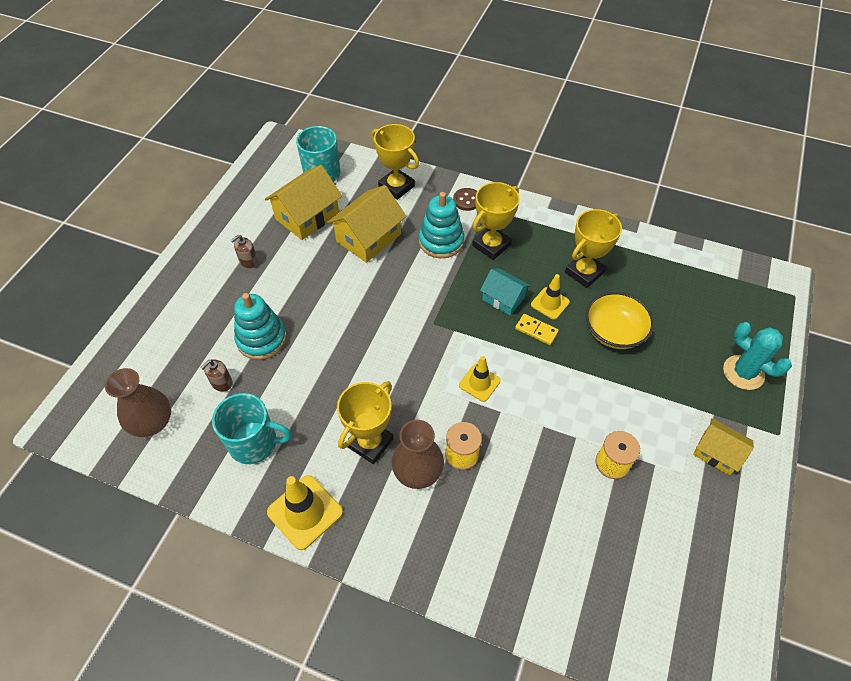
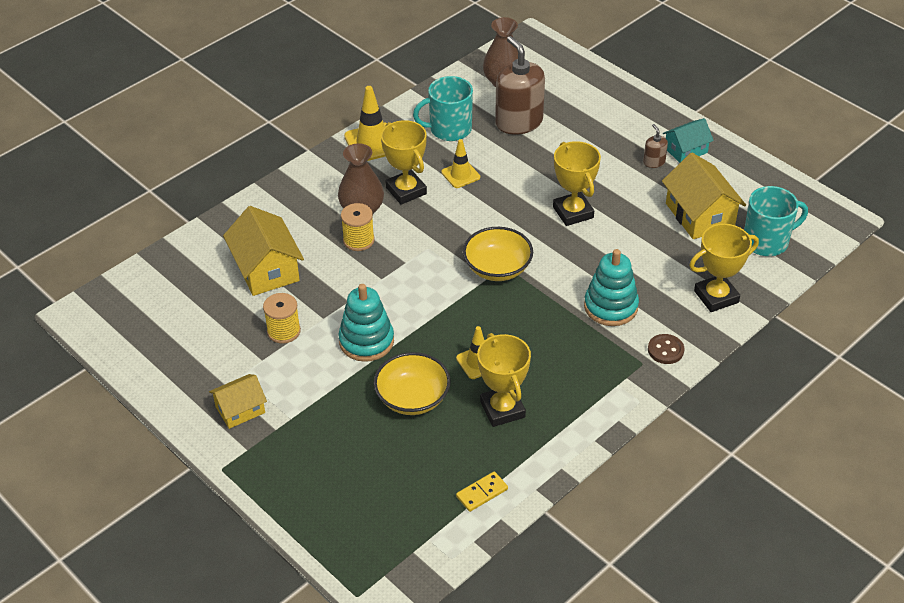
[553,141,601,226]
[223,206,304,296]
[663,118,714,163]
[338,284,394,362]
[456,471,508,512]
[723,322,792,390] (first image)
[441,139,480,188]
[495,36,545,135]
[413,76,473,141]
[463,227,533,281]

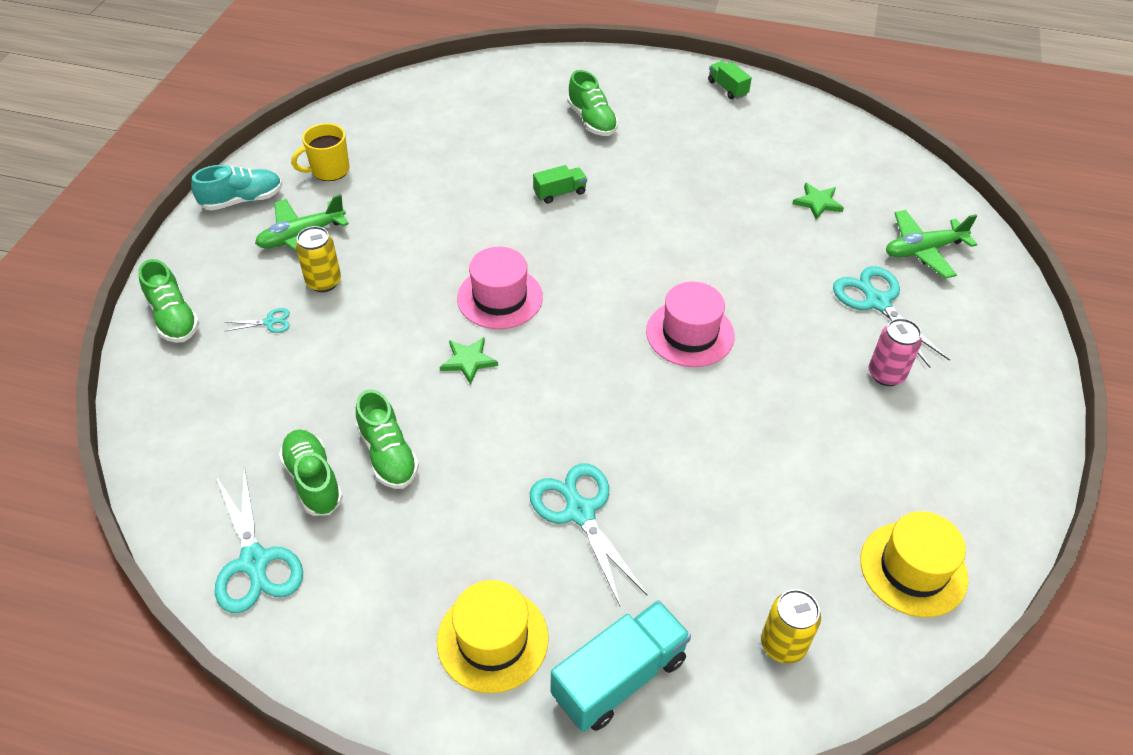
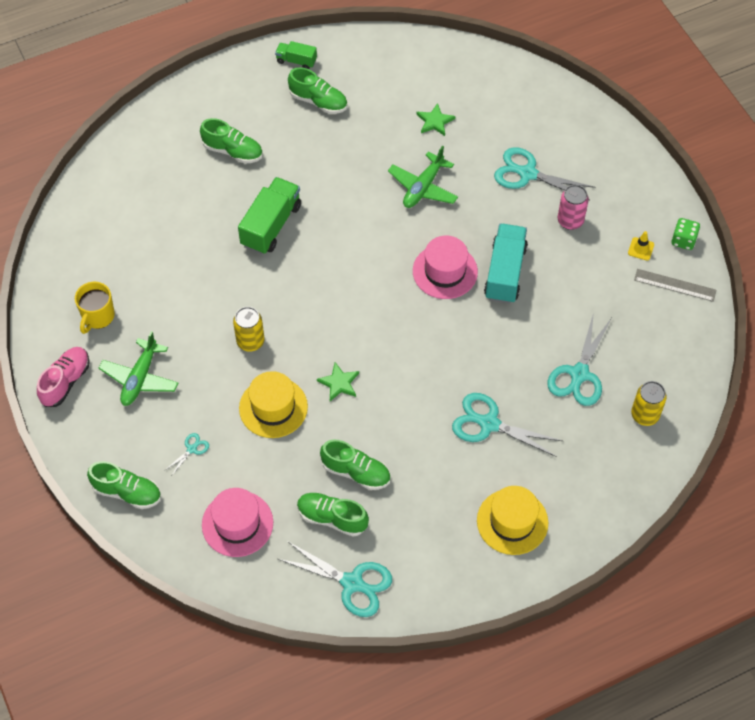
[37,347,90,407]
[238,177,301,254]
[388,146,458,208]
[233,307,264,351]
[202,488,273,557]
[239,371,308,438]
[484,223,528,304]
[288,67,347,114]
[671,218,700,250]
[628,231,654,260]
[634,269,717,302]
[547,312,611,406]

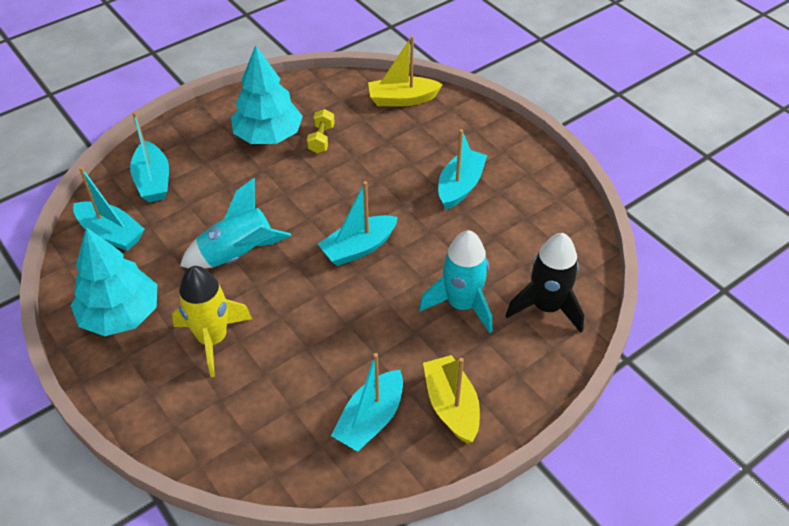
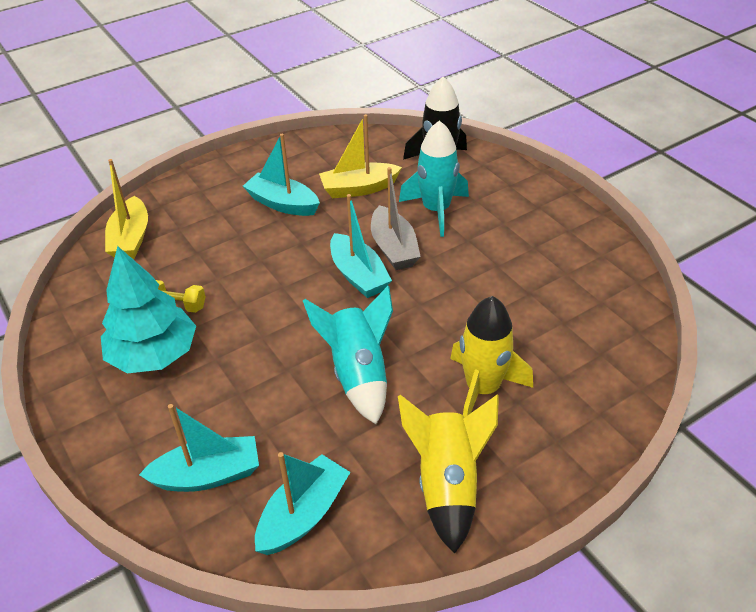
[398,395,499,554]
[331,353,403,452] (first image)
[319,114,402,198]
[371,167,421,270]

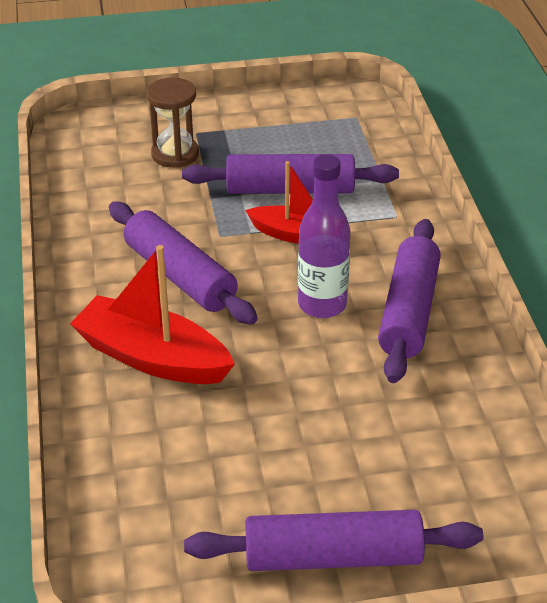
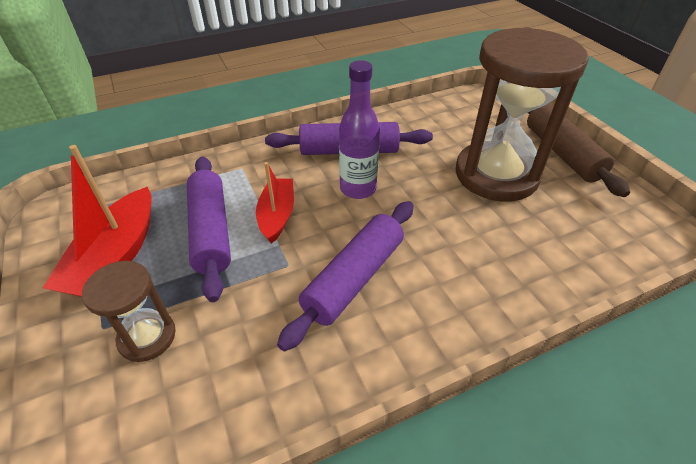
[43,145,152,297]
[527,104,630,197]
[455,27,589,201]

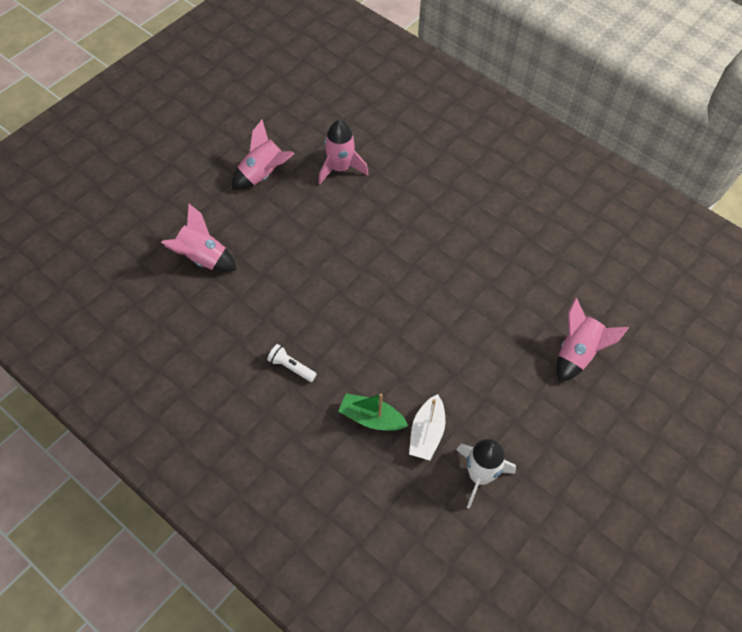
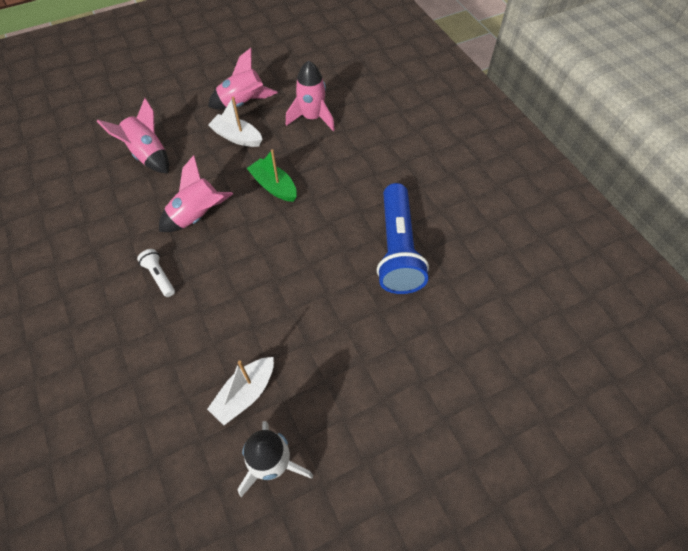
[159,155,233,232]
[247,149,297,202]
[208,97,263,147]
[377,183,429,294]

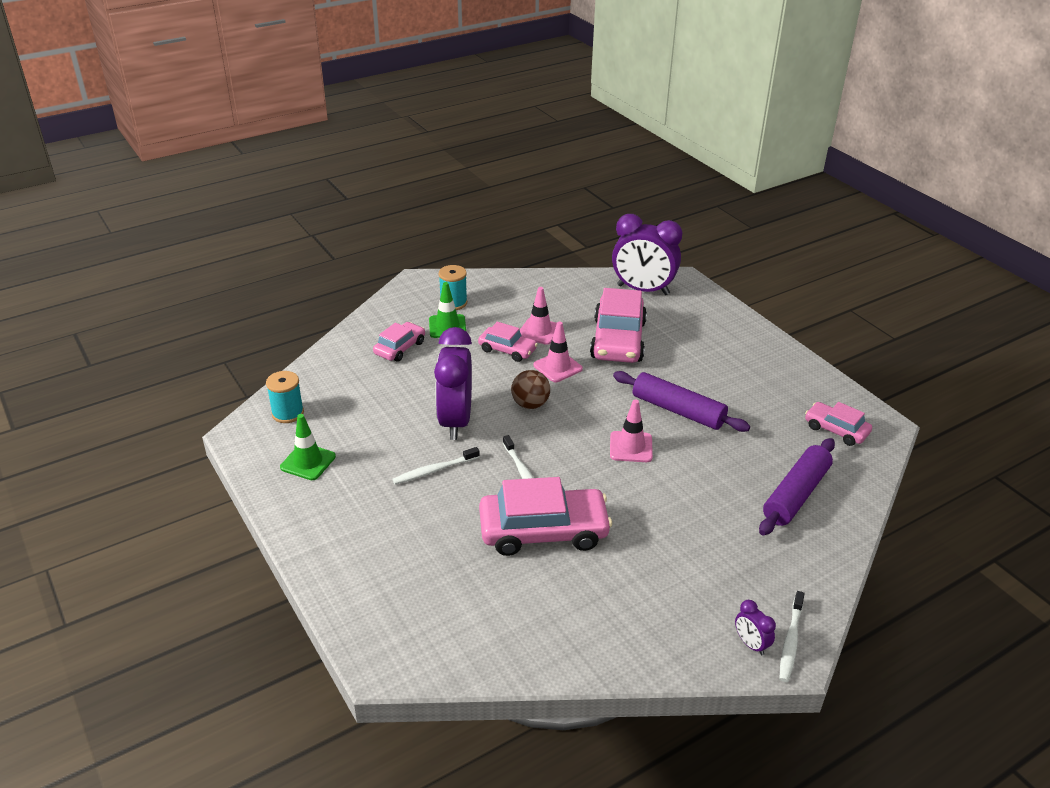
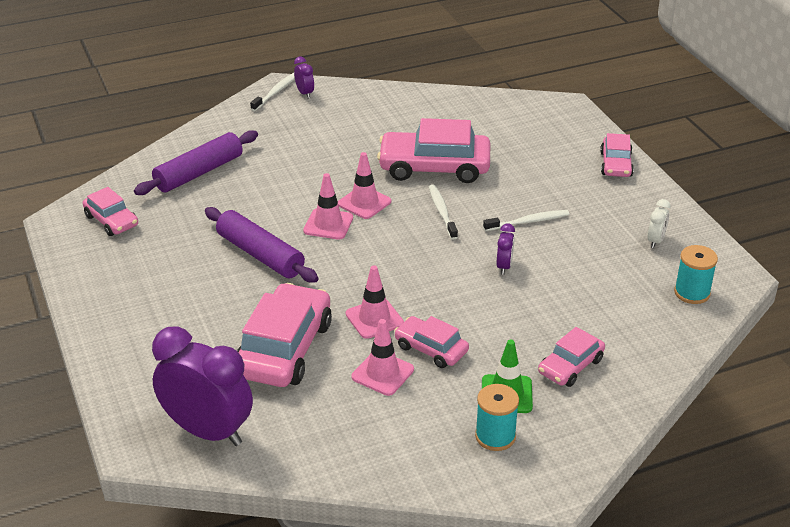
[497,223,515,275]
[511,370,550,409] (first image)
[647,199,671,248]
[600,133,634,177]
[338,152,391,219]

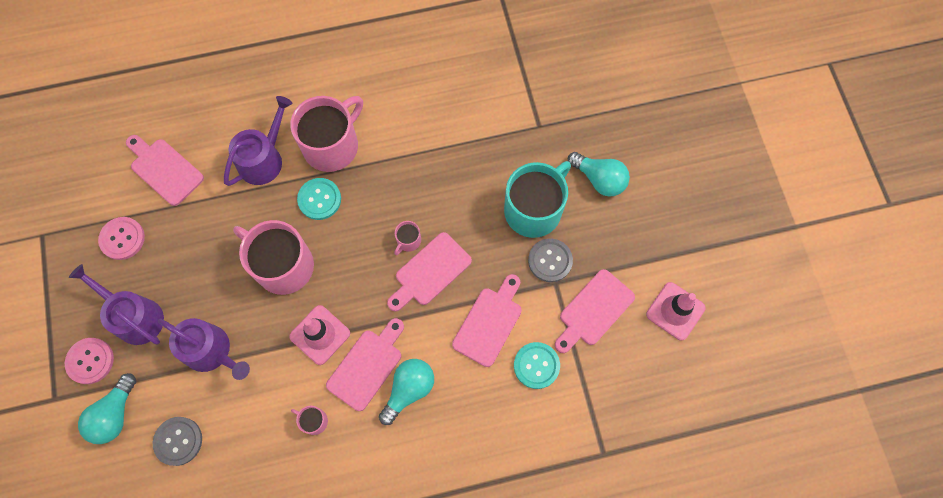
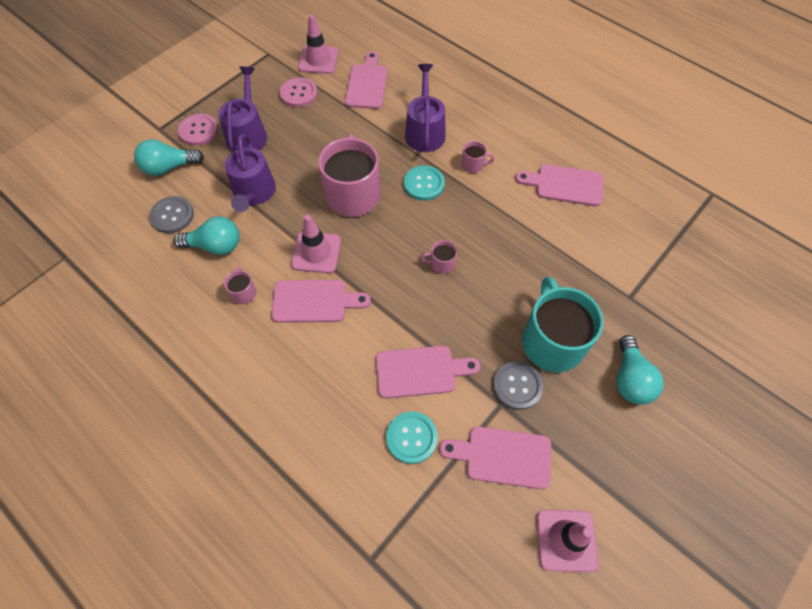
[405,64,446,152]
[462,141,495,173]
[522,277,603,373]
[515,164,604,206]
[174,216,240,255]
[298,14,339,74]

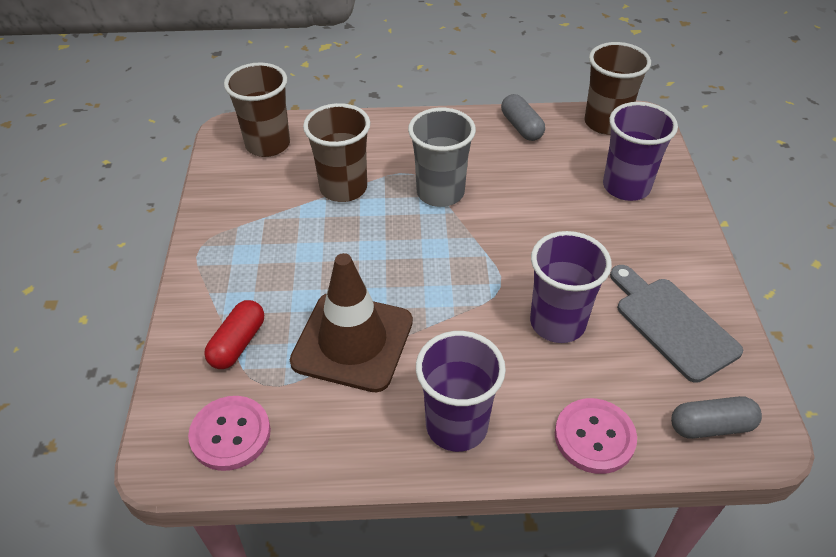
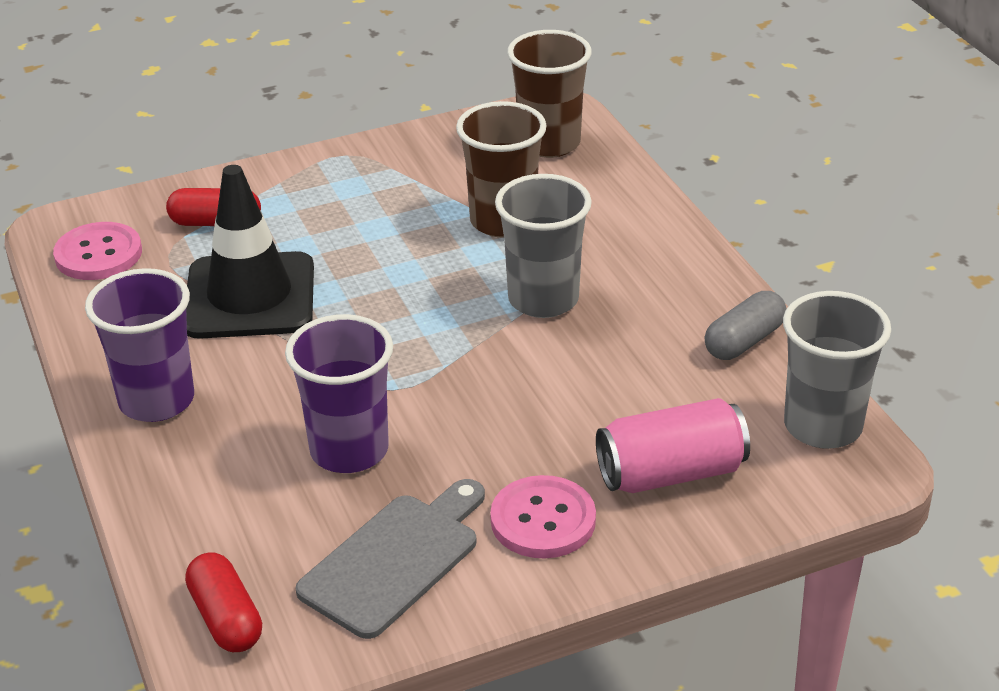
[783,291,891,449]
[596,398,750,493]
[186,165,314,339]
[185,552,262,652]
[490,475,596,559]

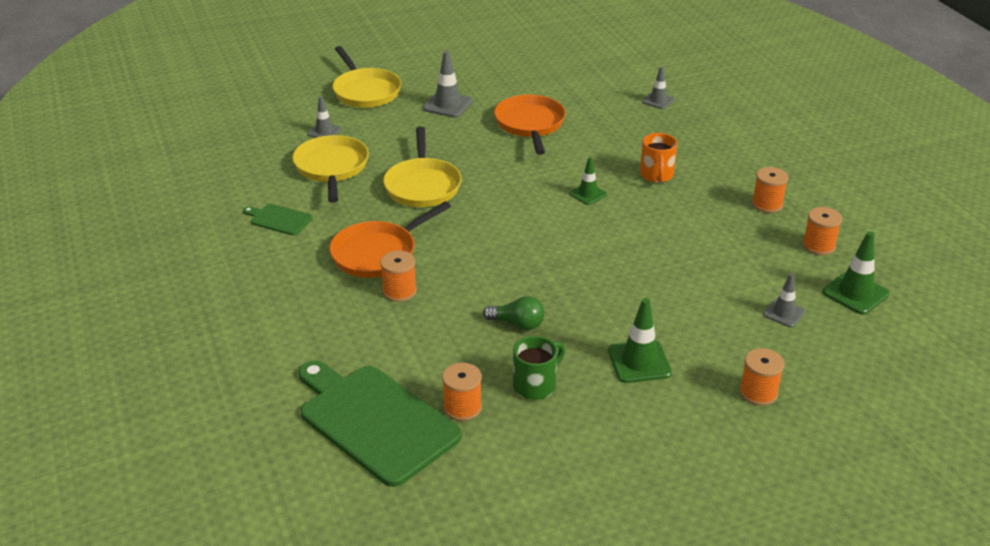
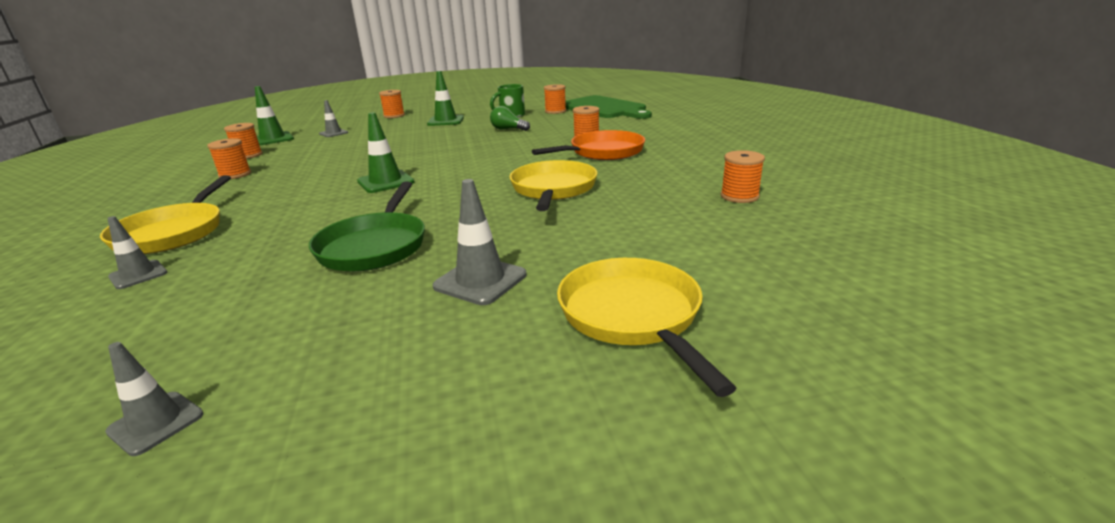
[309,181,425,272]
[105,342,203,456]
[640,133,677,183] (first image)
[100,175,231,254]
[357,112,414,193]
[243,204,312,236] (first image)
[721,150,765,203]

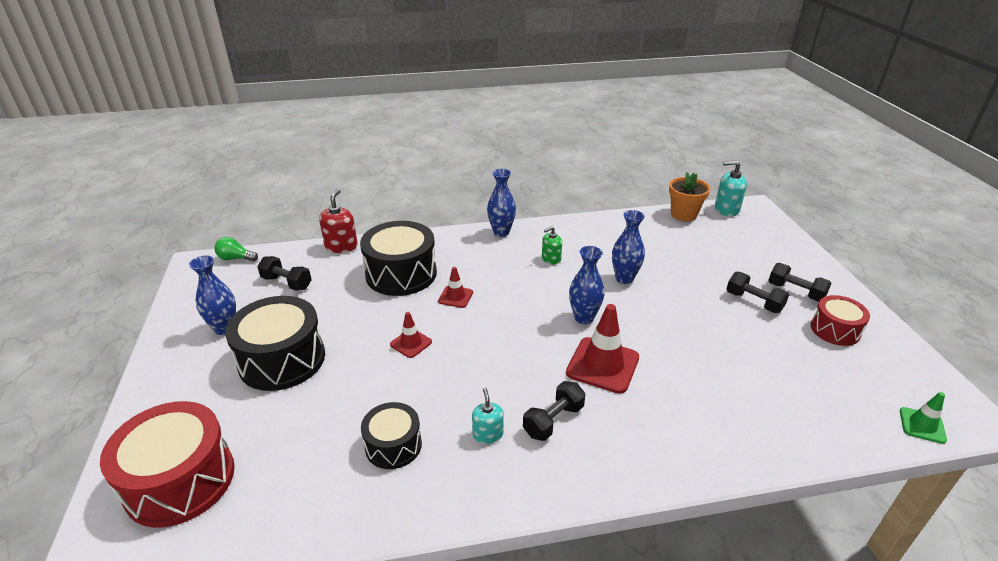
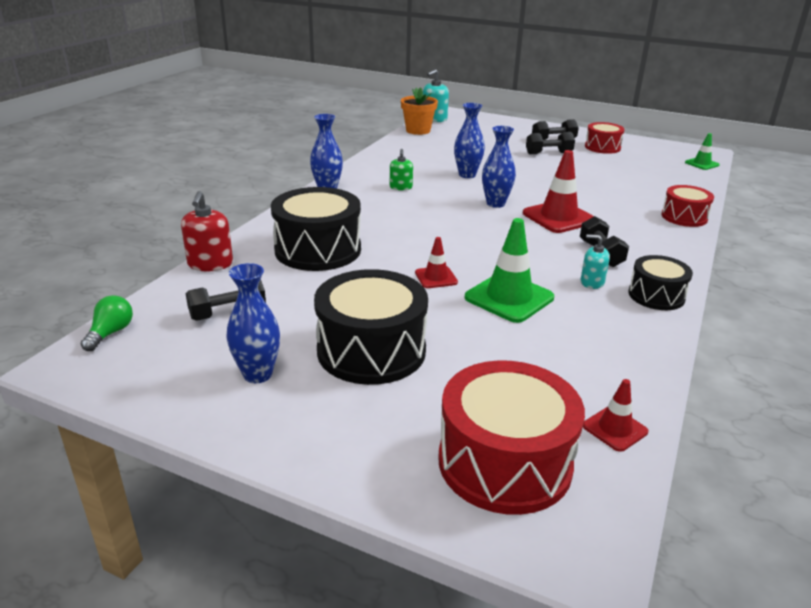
[181,191,233,271]
[81,295,133,351]
[583,379,648,452]
[628,255,693,310]
[662,185,714,227]
[465,218,554,323]

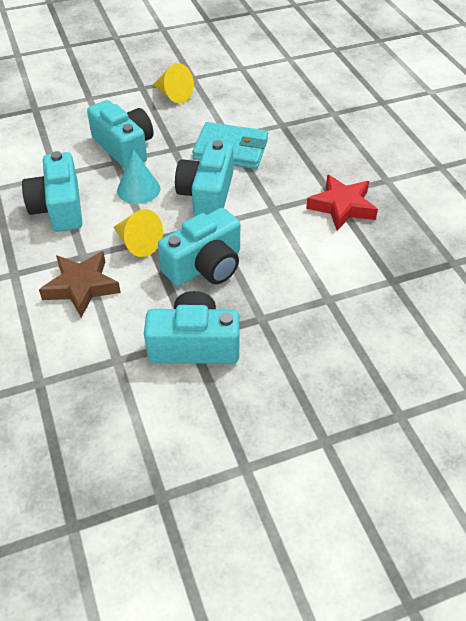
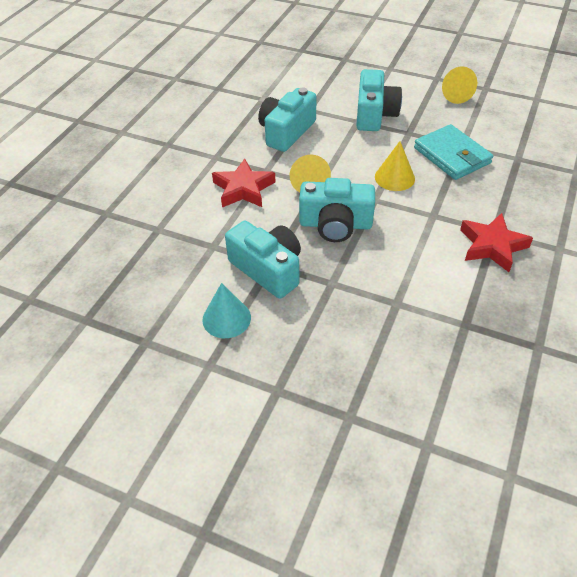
[375,141,415,191]
[203,283,251,338]
[212,158,276,207]

